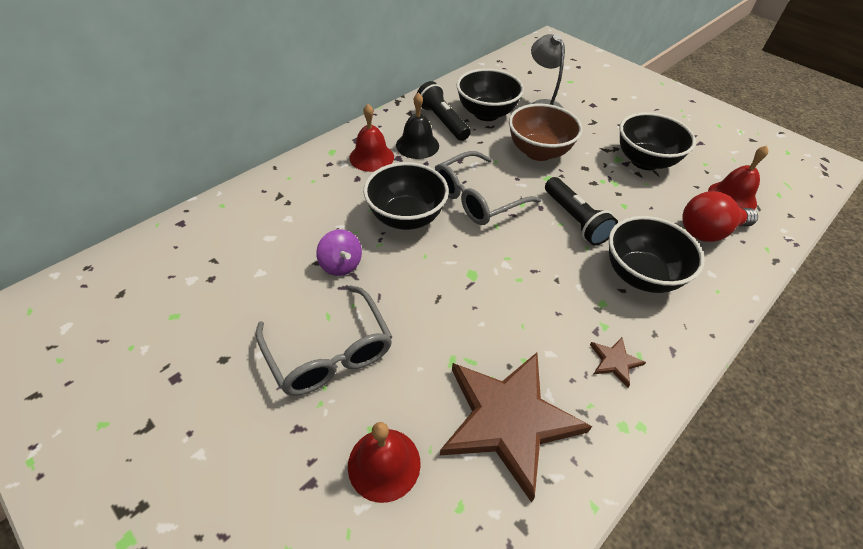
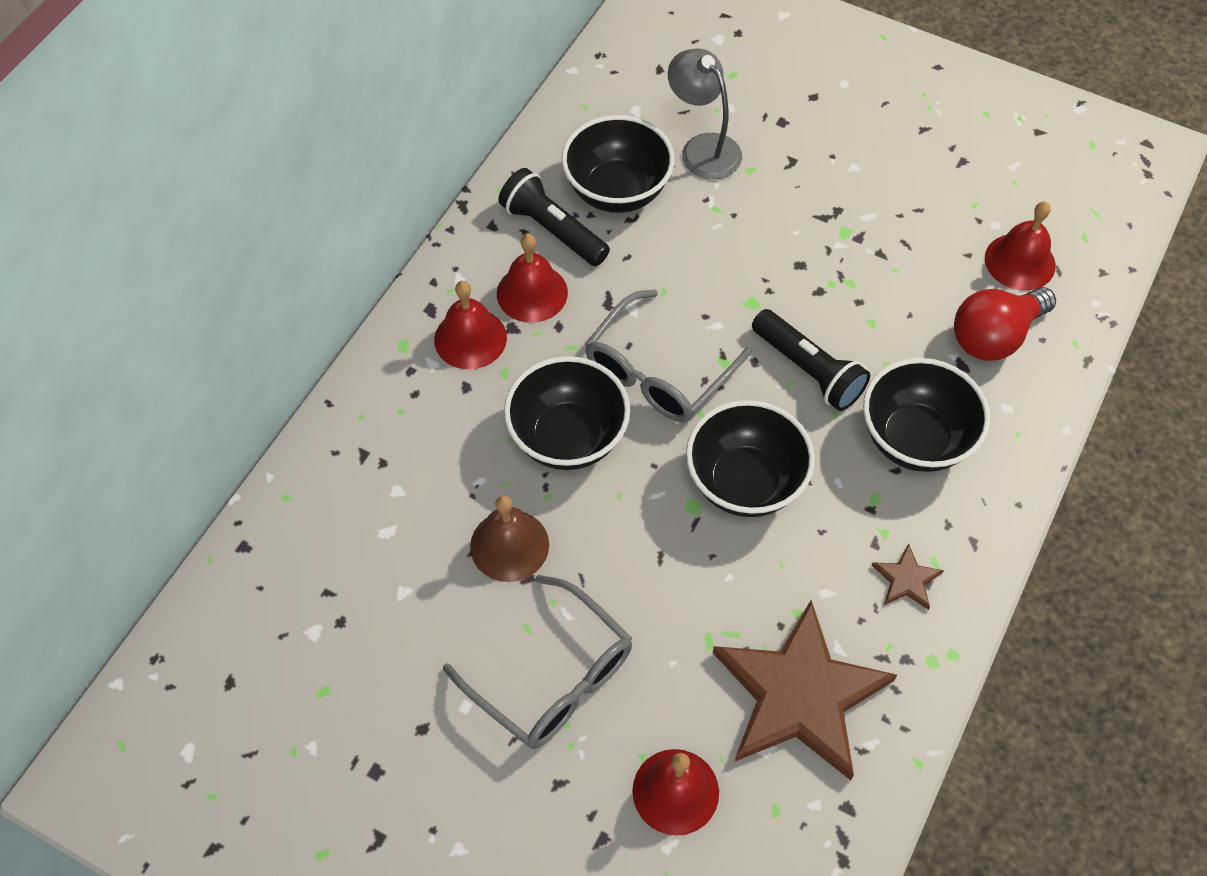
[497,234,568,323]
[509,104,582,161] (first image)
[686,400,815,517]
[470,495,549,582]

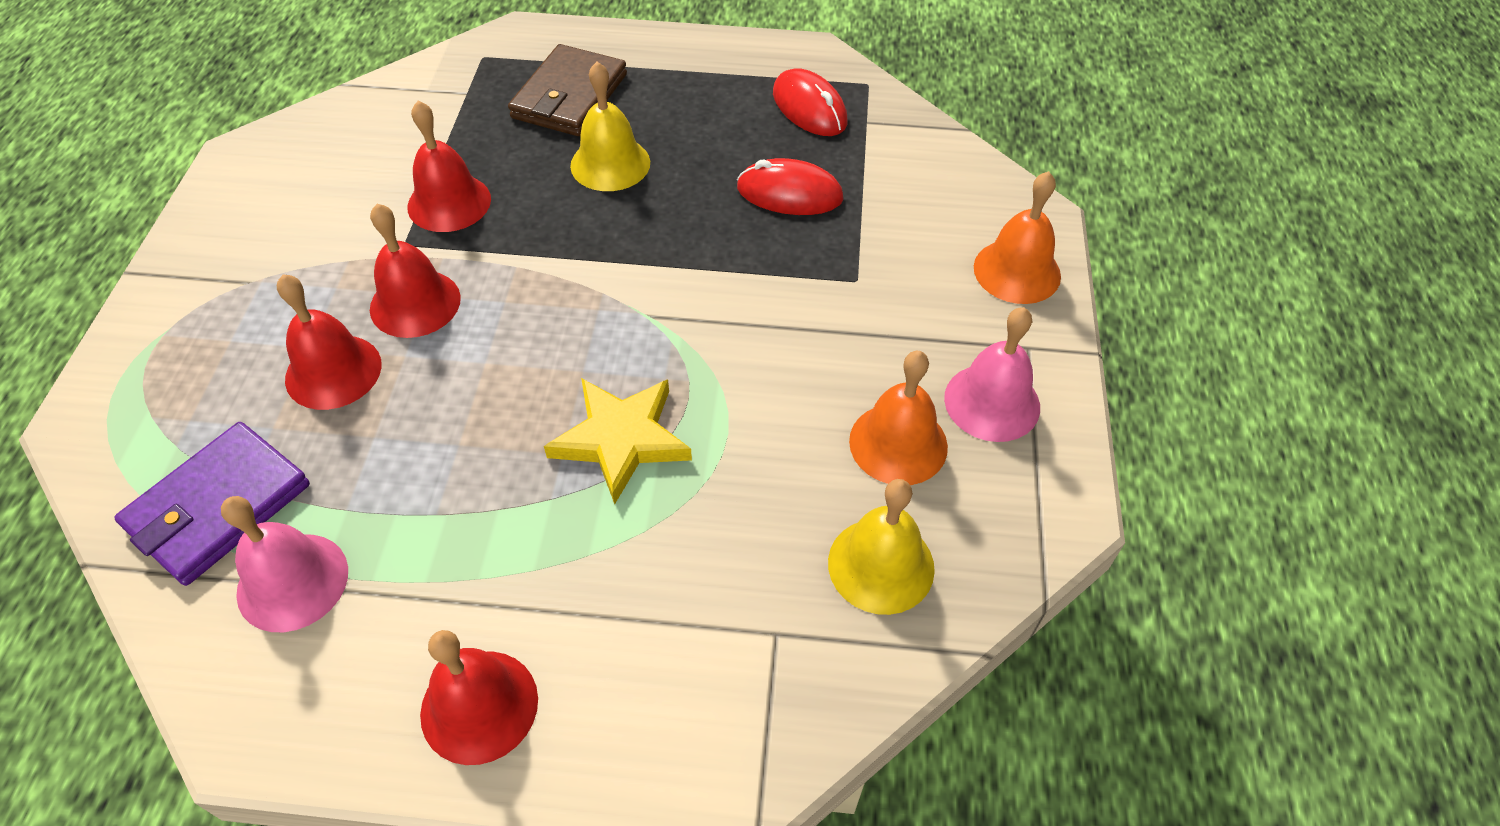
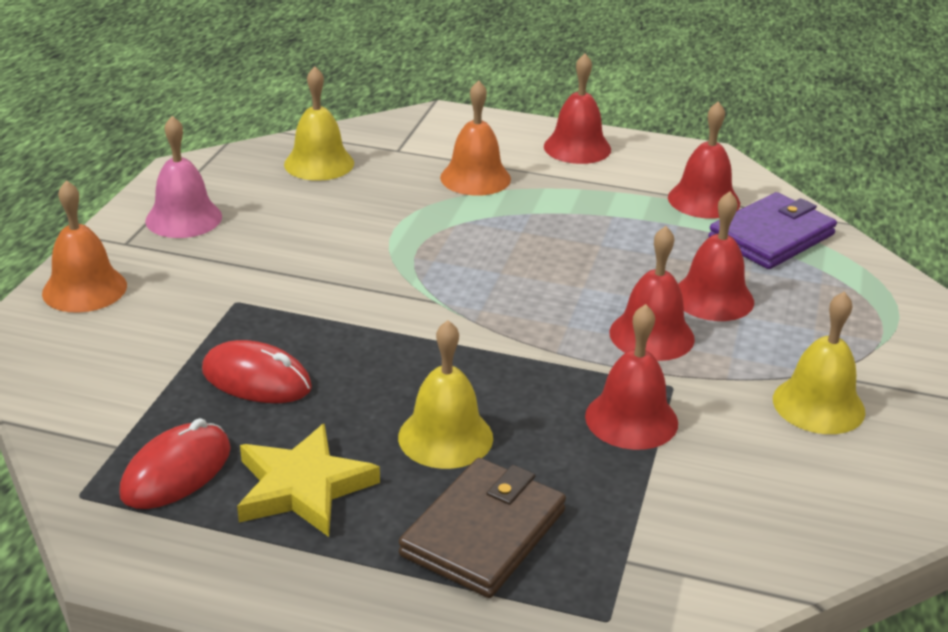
[119,418,231,509]
[440,80,511,196]
[237,423,380,537]
[668,101,740,219]
[773,291,865,434]

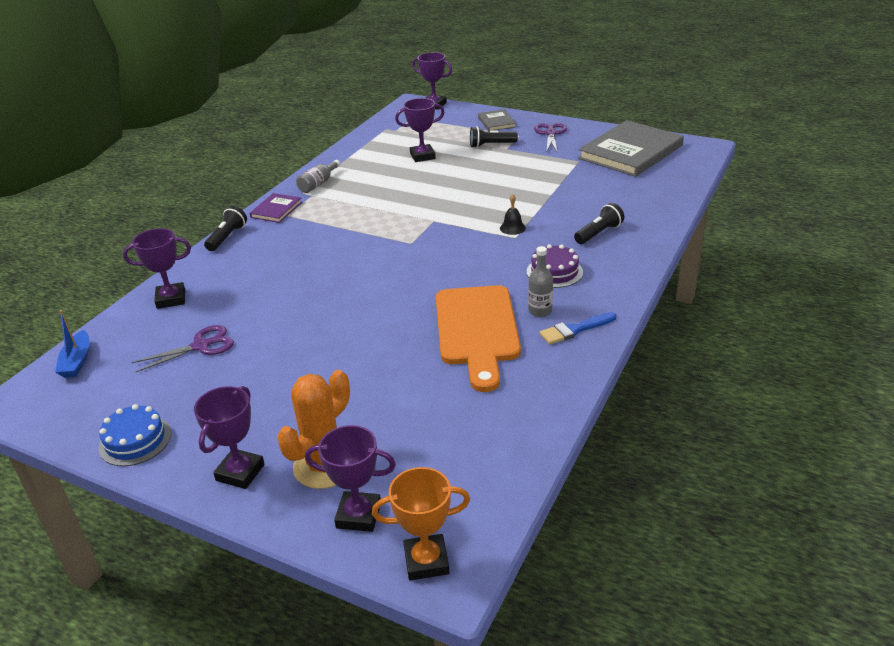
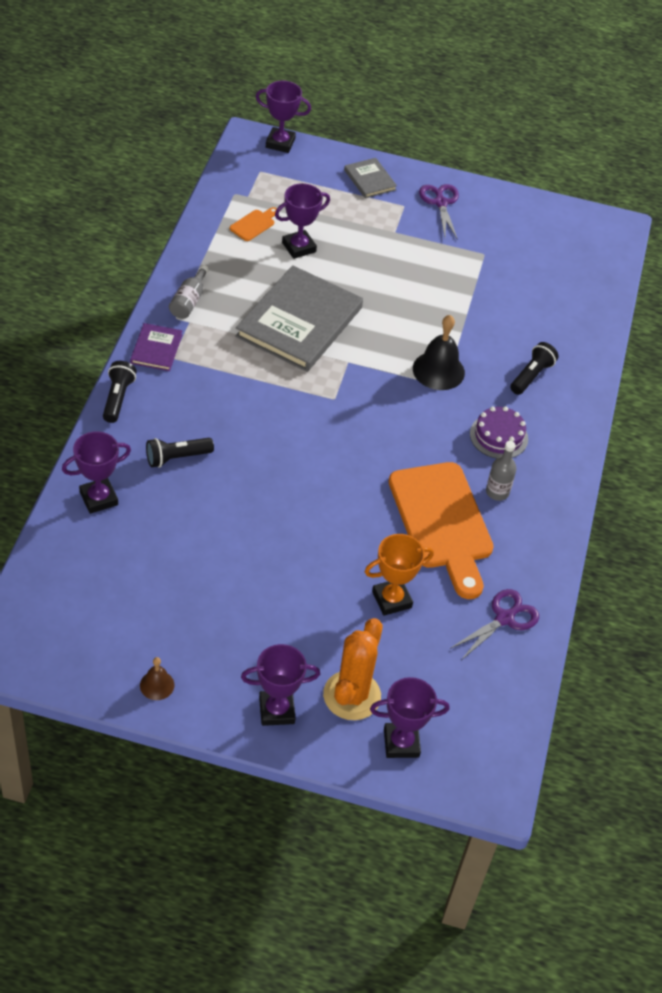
[235,265,363,372]
[146,438,214,468]
[413,315,465,390]
[55,310,89,378] (first image)
[540,312,616,344] (first image)
[450,589,539,660]
[241,644,320,726]
[140,657,174,700]
[365,534,434,616]
[230,207,277,241]

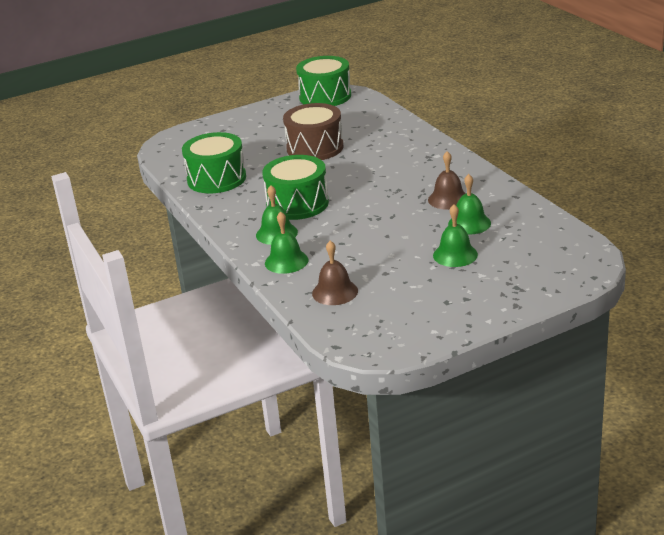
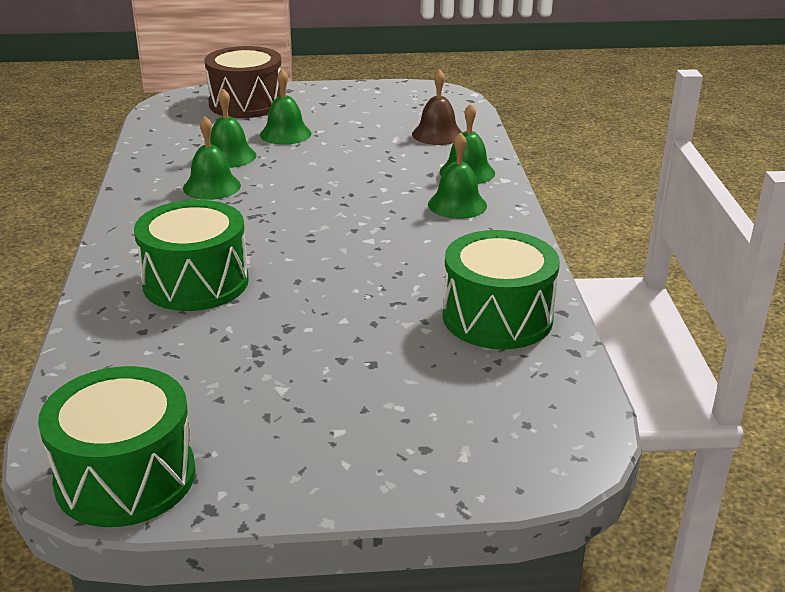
[204,46,281,118]
[183,116,241,200]
[134,200,249,311]

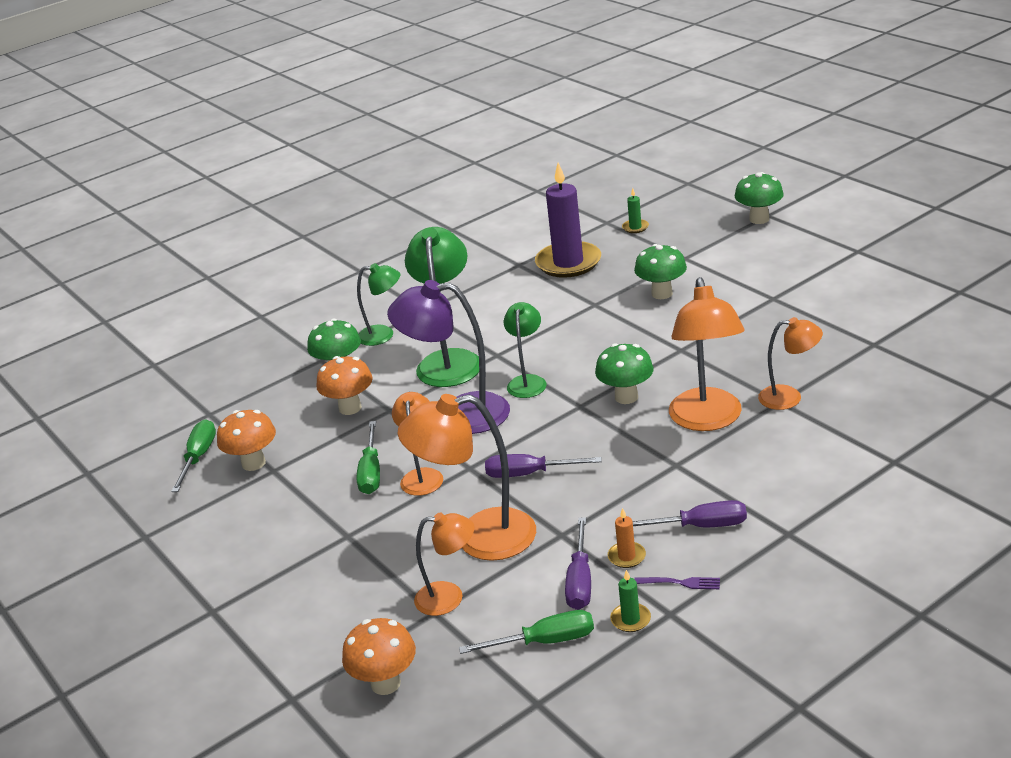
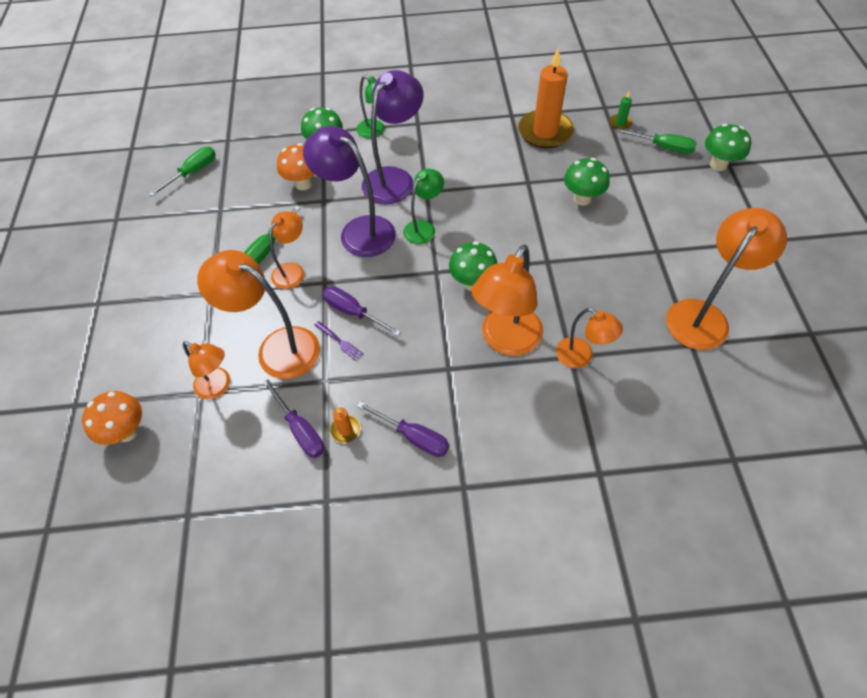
[518,49,574,148]
[362,70,424,204]
[217,410,276,471] (first image)
[263,379,325,458]
[610,570,651,632] (first image)
[315,321,363,361]
[616,128,697,154]
[666,208,787,350]

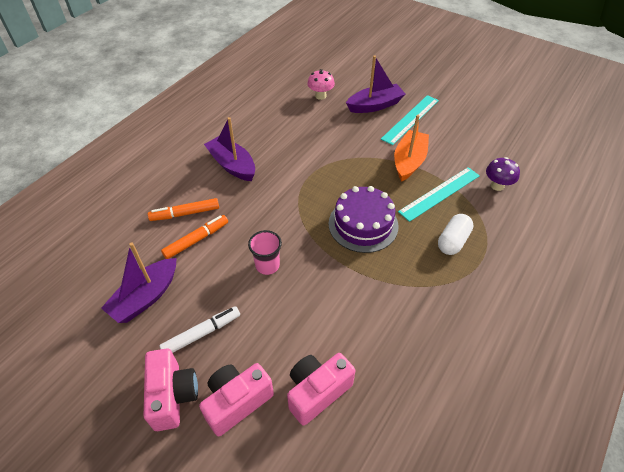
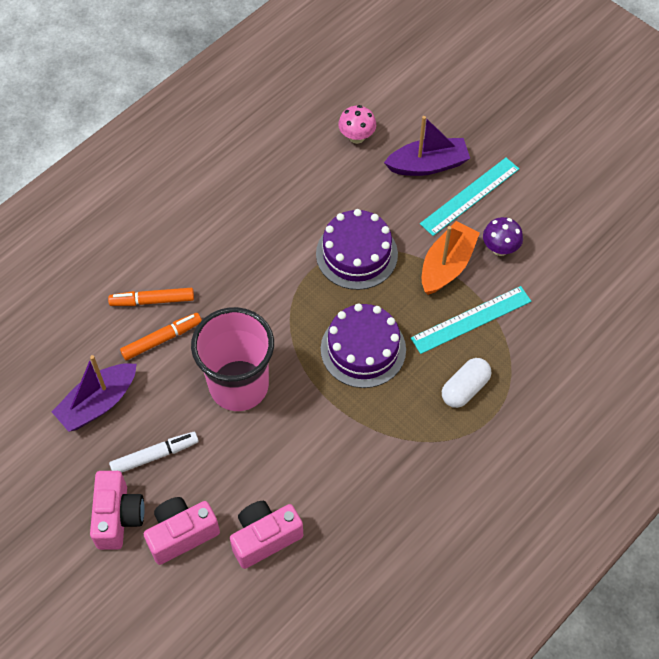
[204,117,255,181] (first image)
[483,217,523,256]
[191,307,274,411]
[316,209,398,290]

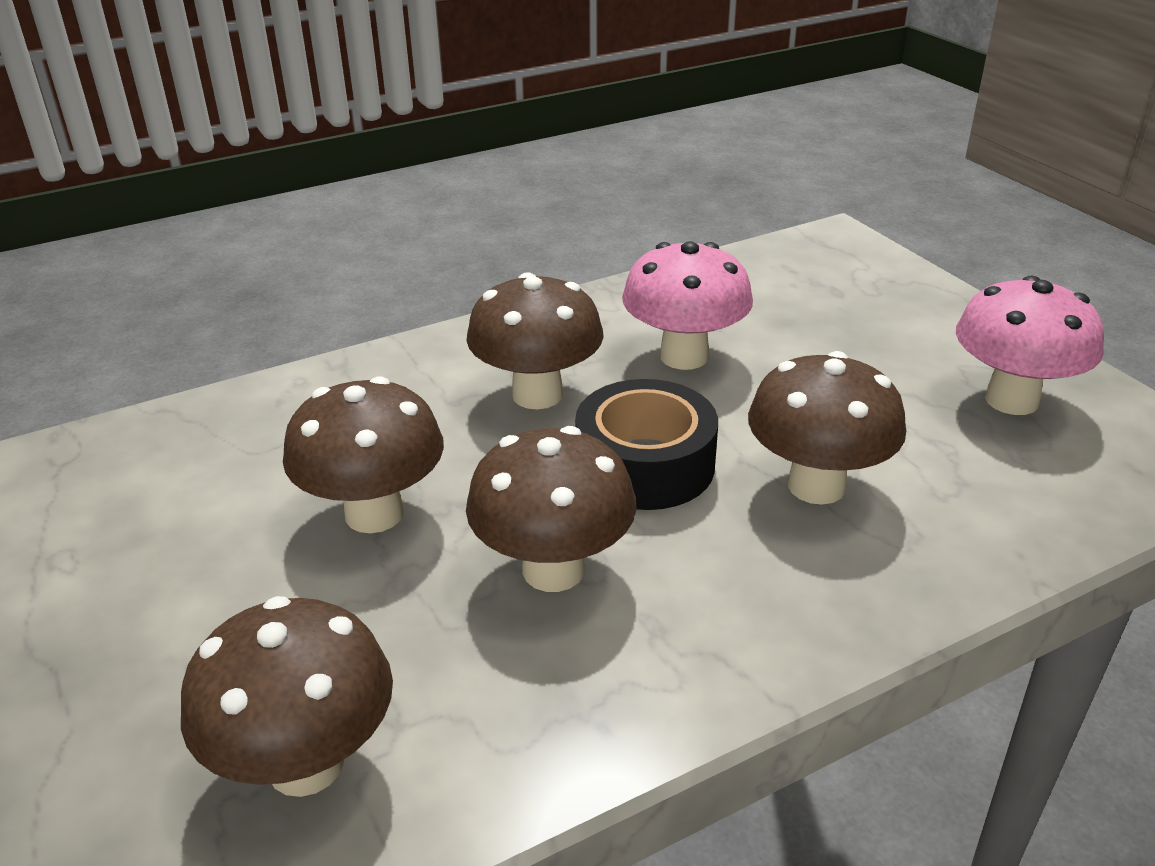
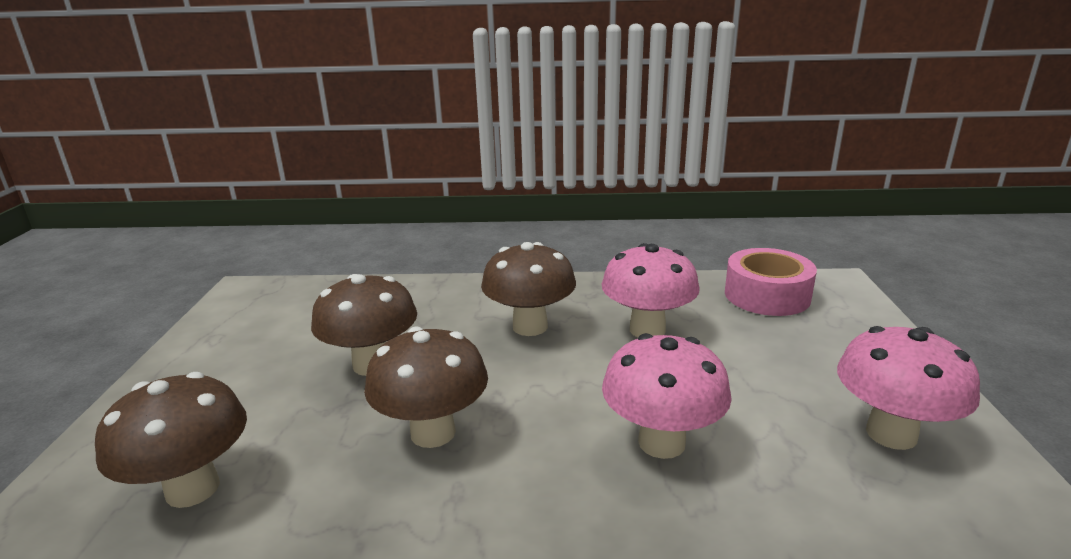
[602,333,732,459]
[575,379,718,510] (first image)
[725,248,817,316]

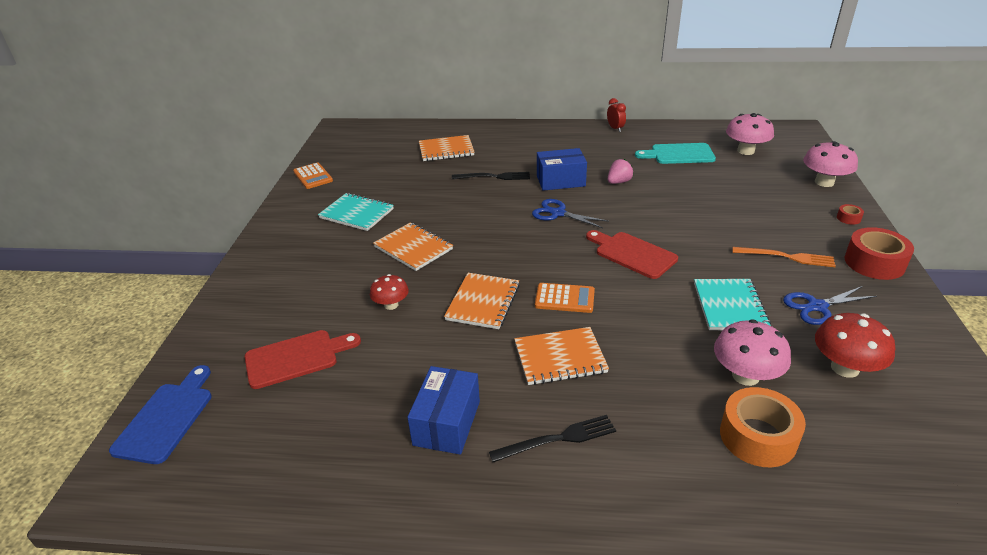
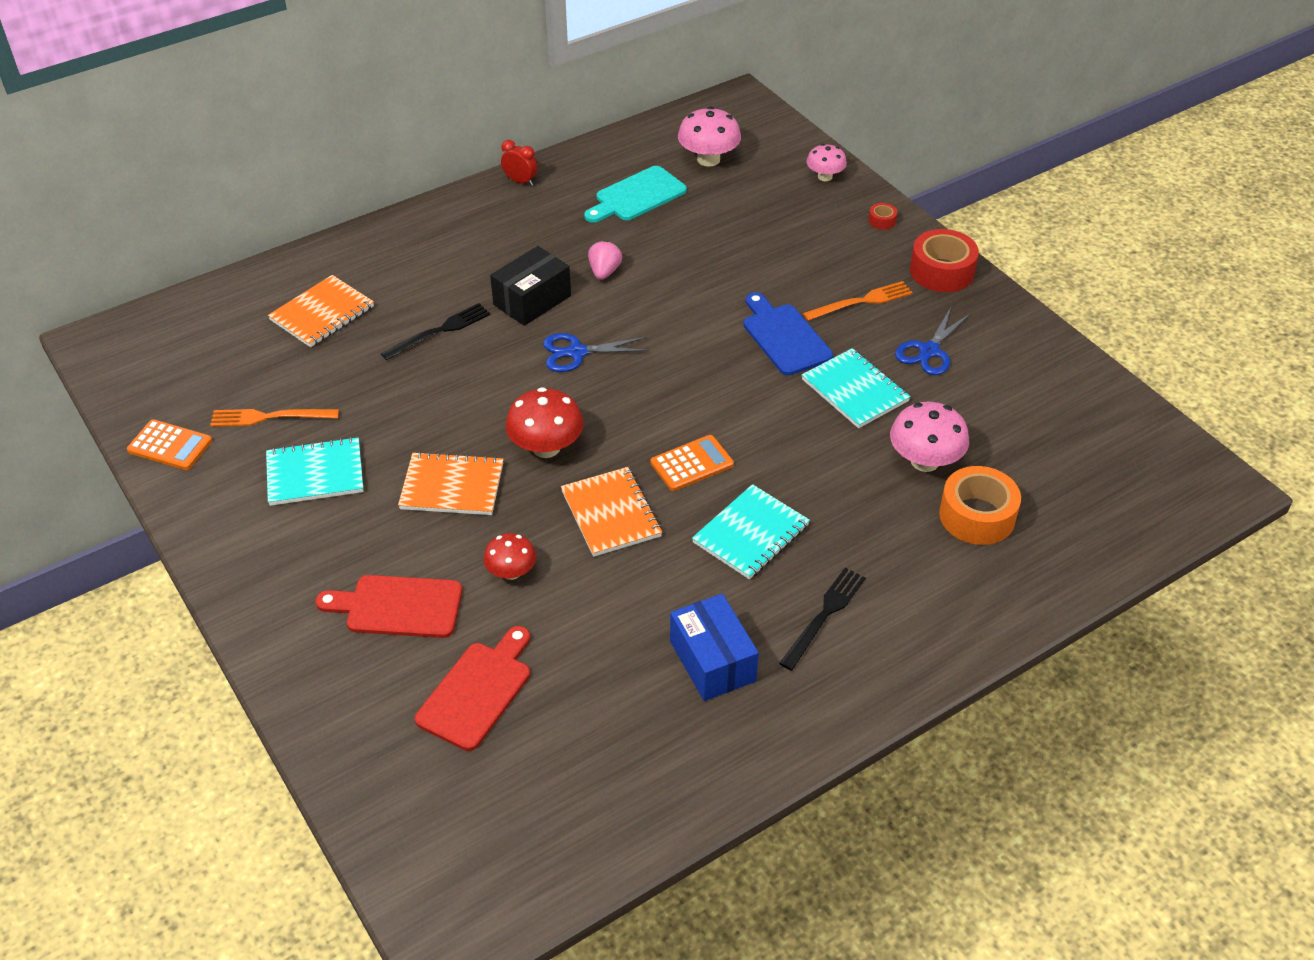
[806,144,847,181]
[490,246,571,326]
[315,575,462,638]
[506,387,584,458]
[692,484,810,580]
[743,292,833,375]
[210,409,339,427]

